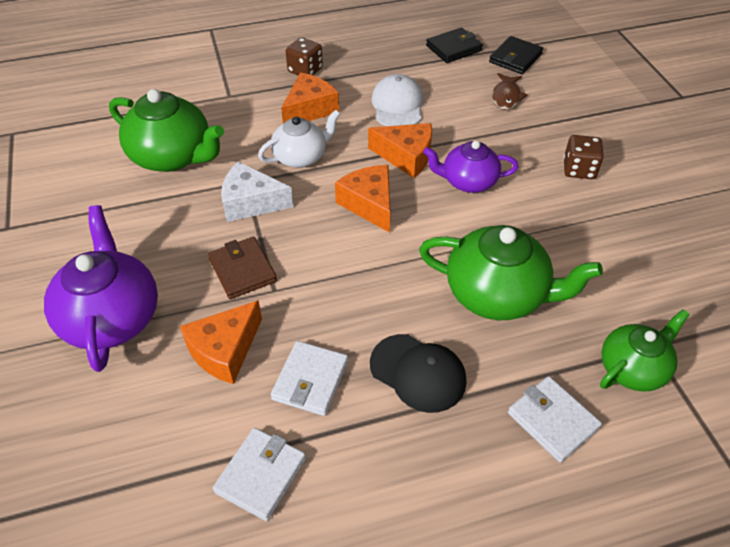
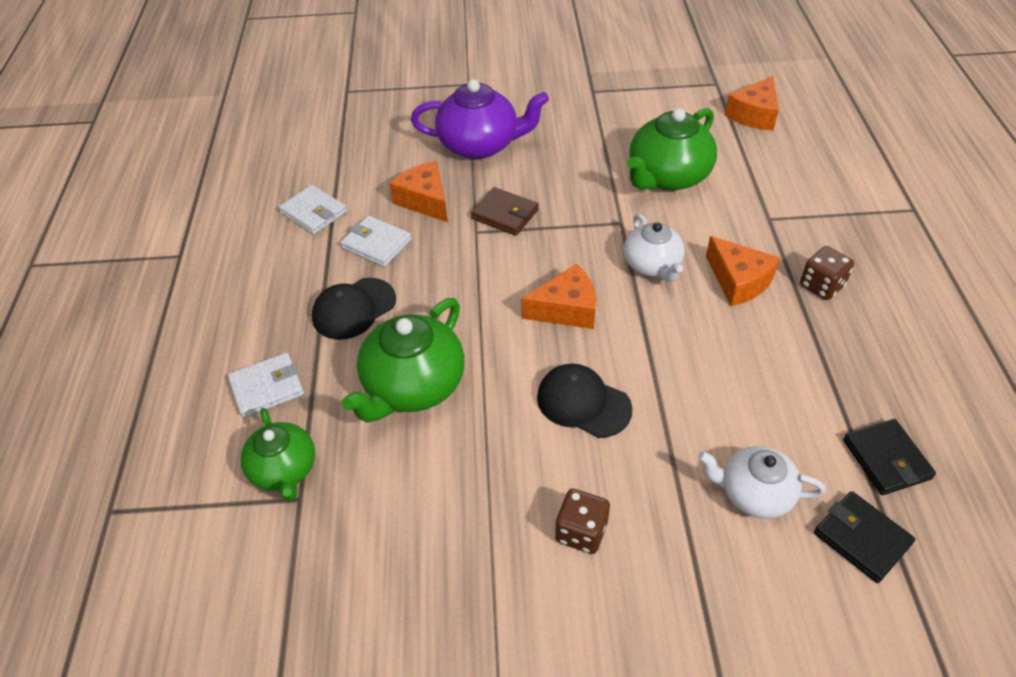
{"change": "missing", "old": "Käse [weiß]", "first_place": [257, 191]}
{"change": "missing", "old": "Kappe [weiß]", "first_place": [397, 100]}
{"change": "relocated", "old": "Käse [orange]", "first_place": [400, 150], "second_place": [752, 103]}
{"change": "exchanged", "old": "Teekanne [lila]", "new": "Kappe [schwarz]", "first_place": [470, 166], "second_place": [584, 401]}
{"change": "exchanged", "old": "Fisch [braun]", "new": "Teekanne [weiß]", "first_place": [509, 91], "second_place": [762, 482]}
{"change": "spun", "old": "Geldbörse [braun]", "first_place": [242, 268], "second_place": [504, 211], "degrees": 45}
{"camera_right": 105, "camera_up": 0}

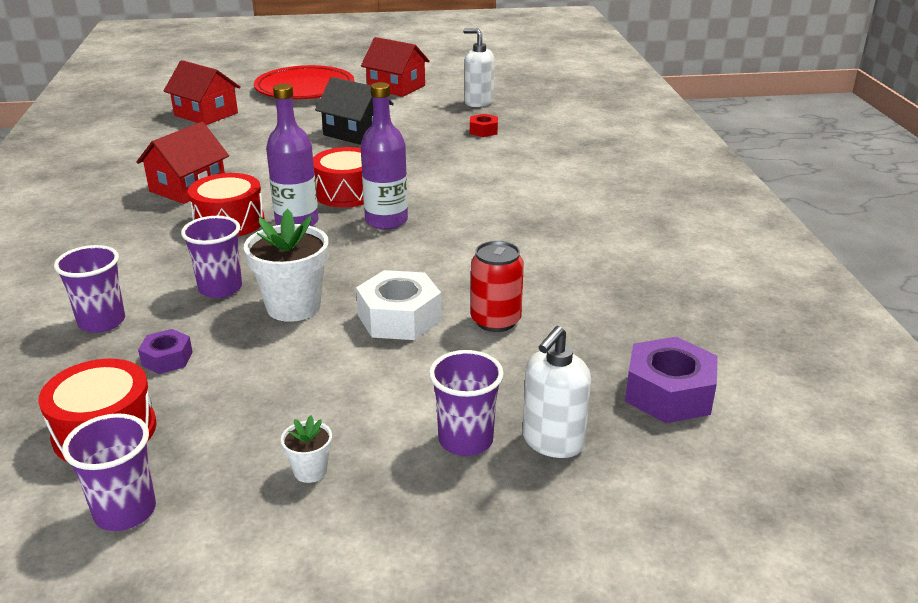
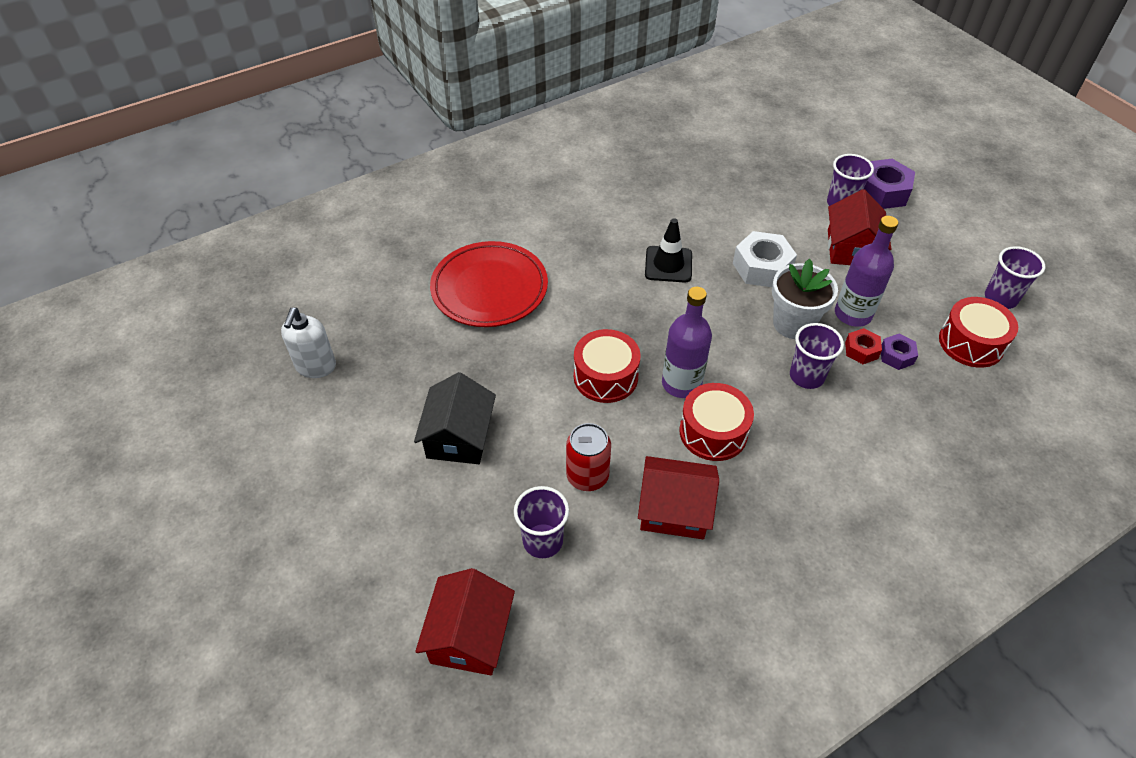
{"change": "missing", "old": "Blumentopf [weiß]", "first_place": [306, 449]}
{"change": "missing", "old": "Seifenspender [weiß]", "first_place": [557, 392]}
{"change": "appeared", "new": "Leitkegel [schwarz]", "second_place": [668, 250]}
{"change": "relocated", "old": "Becher [lila]", "first_place": [89, 289], "second_place": [541, 522]}
{"change": "relocated", "old": "Teller [rot]", "first_place": [304, 82], "second_place": [489, 284]}
{"change": "relocated", "old": "Flasche [lila]", "first_place": [384, 155], "second_place": [866, 271]}
{"change": "relocated", "old": "Haus [rot]", "first_place": [395, 67], "second_place": [860, 227]}
{"change": "relocated", "old": "Sechskantmutter [rot]", "first_place": [484, 125], "second_place": [863, 346]}
{"change": "relocated", "old": "Dose [rot]", "first_place": [497, 286], "second_place": [588, 457]}
{"change": "relocated", "old": "Sechskantmutter [lila]", "first_place": [671, 380], "second_place": [889, 184]}
{"camera_right": -115, "camera_up": 20}

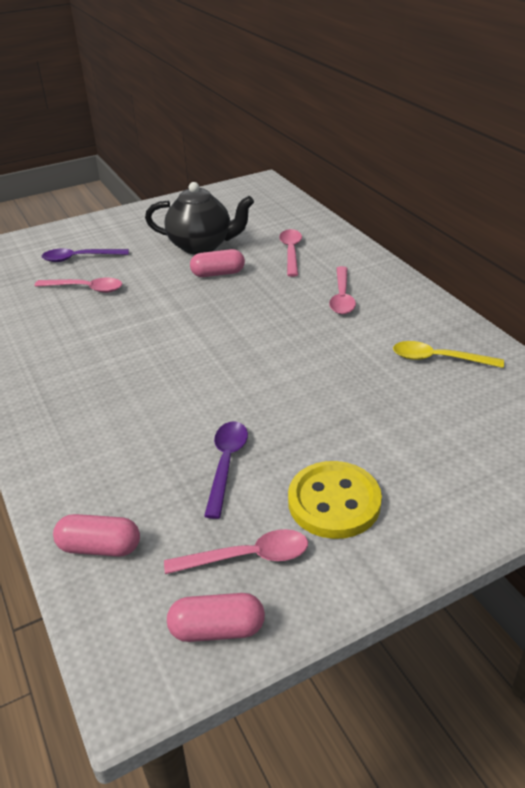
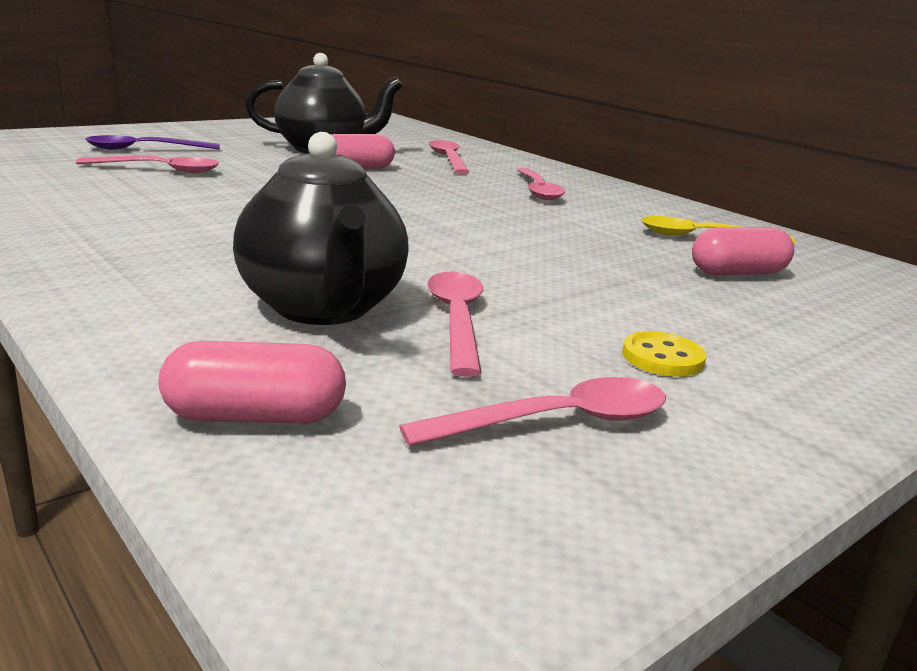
{"change": "appeared", "new": "Teekanne [schwarz]", "second_place": [321, 228]}
{"change": "relocated", "old": "Kapsel [rosa]", "first_place": [216, 617], "second_place": [743, 251]}
{"change": "colour", "old": "Löffel [lila]", "new": "Löffel [rosa]", "first_place": [226, 470], "second_place": [455, 324]}
{"change": "size", "old": "Knopf [gelb]", "first_place": [335, 500], "second_place": [664, 354], "factor": 0.51}
{"camera_right": -15, "camera_up": -15}

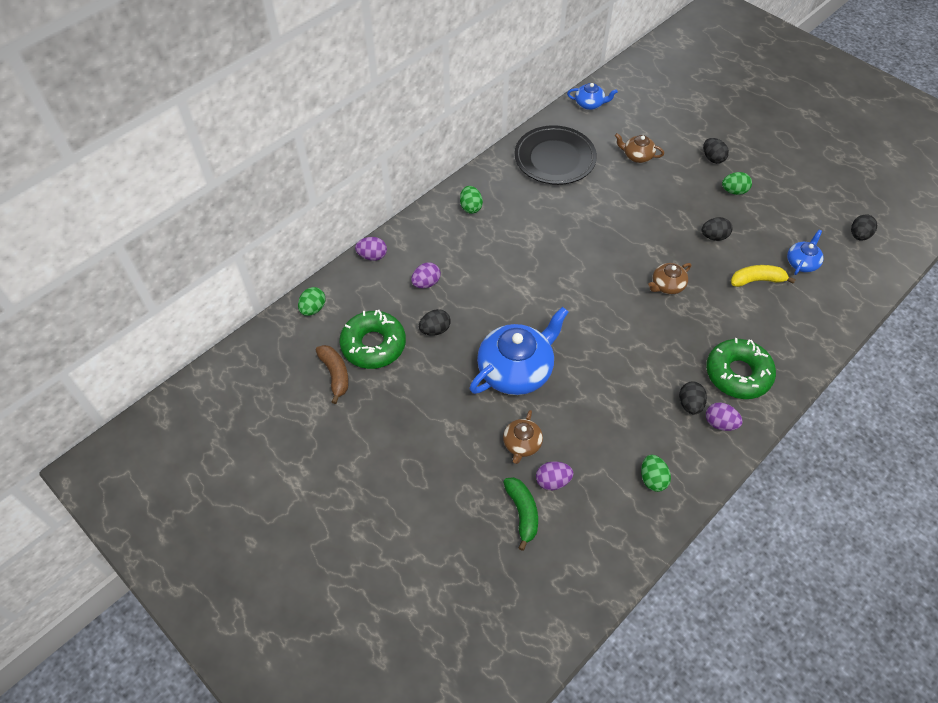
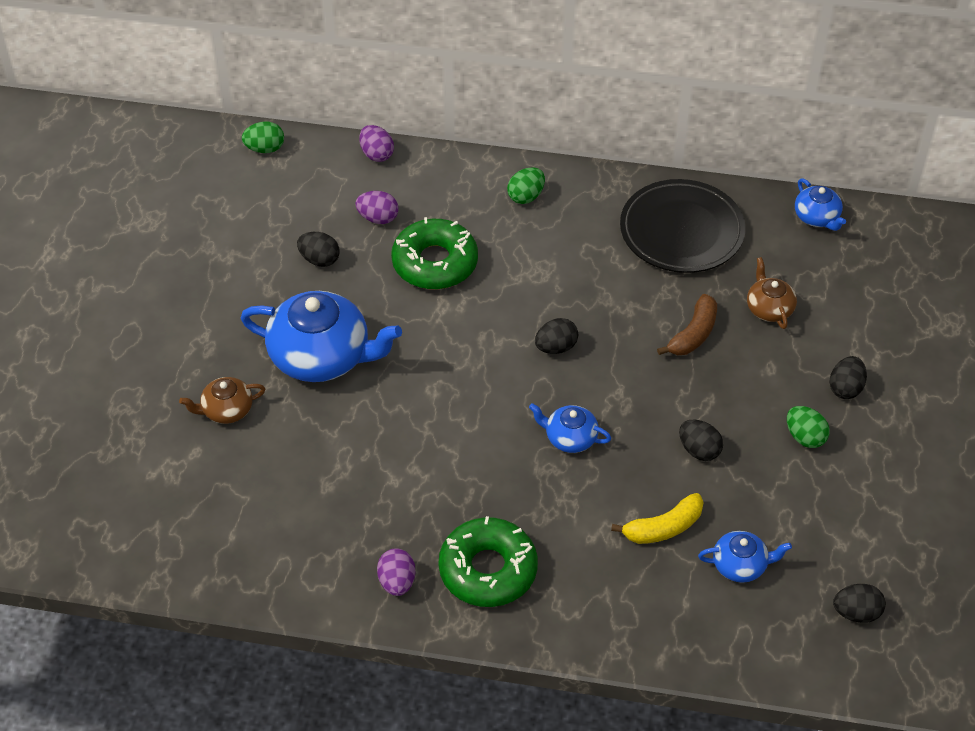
{"change": "missing", "old": "Banane [grün]", "first_place": [520, 514]}
{"change": "missing", "old": "Ei [lila]", "first_place": [554, 475]}
{"change": "missing", "old": "Ei [grün]", "first_place": [656, 473]}
{"change": "relocated", "old": "Banane [braun]", "first_place": [332, 374], "second_place": [687, 324]}
{"change": "relocated", "old": "Donut [grün]", "first_place": [372, 339], "second_place": [434, 253]}
{"change": "relocated", "old": "Ei [schwarz]", "first_place": [693, 397], "second_place": [556, 336]}
{"change": "colour", "old": "Teekanne [braun]", "new": "Teekanne [blau]", "first_place": [669, 278], "second_place": [570, 428]}
{"change": "spun", "old": "Banane [gelb]", "first_place": [763, 276], "second_place": [657, 518], "degrees": 105}
{"camera_right": 55, "camera_up": -5}

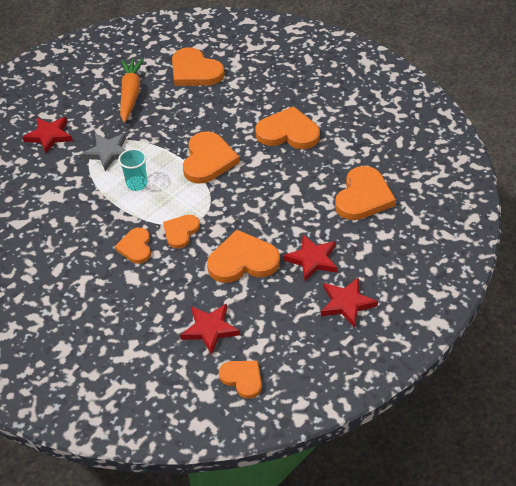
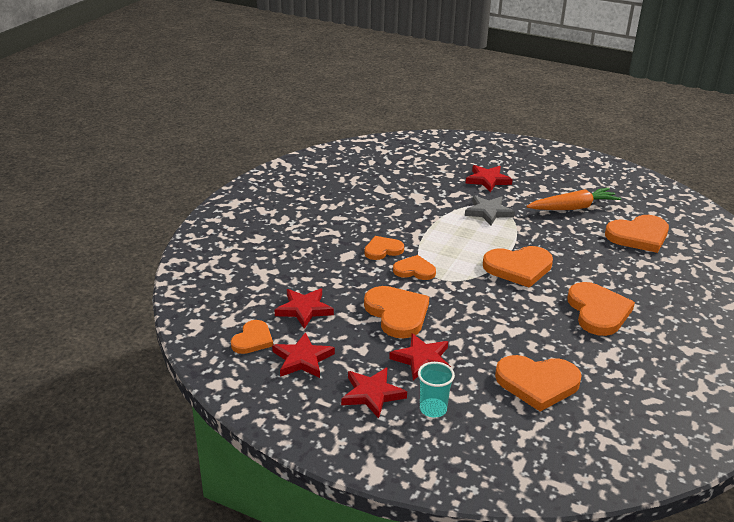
{"change": "appeared", "new": "Stern [rot]", "second_place": [303, 355]}
{"change": "relocated", "old": "Becher [türkis]", "first_place": [132, 170], "second_place": [436, 390]}
{"change": "spun", "old": "Herz [orange]", "first_place": [198, 66], "second_place": [637, 234], "degrees": -135}
{"camera_right": 70, "camera_up": -15}

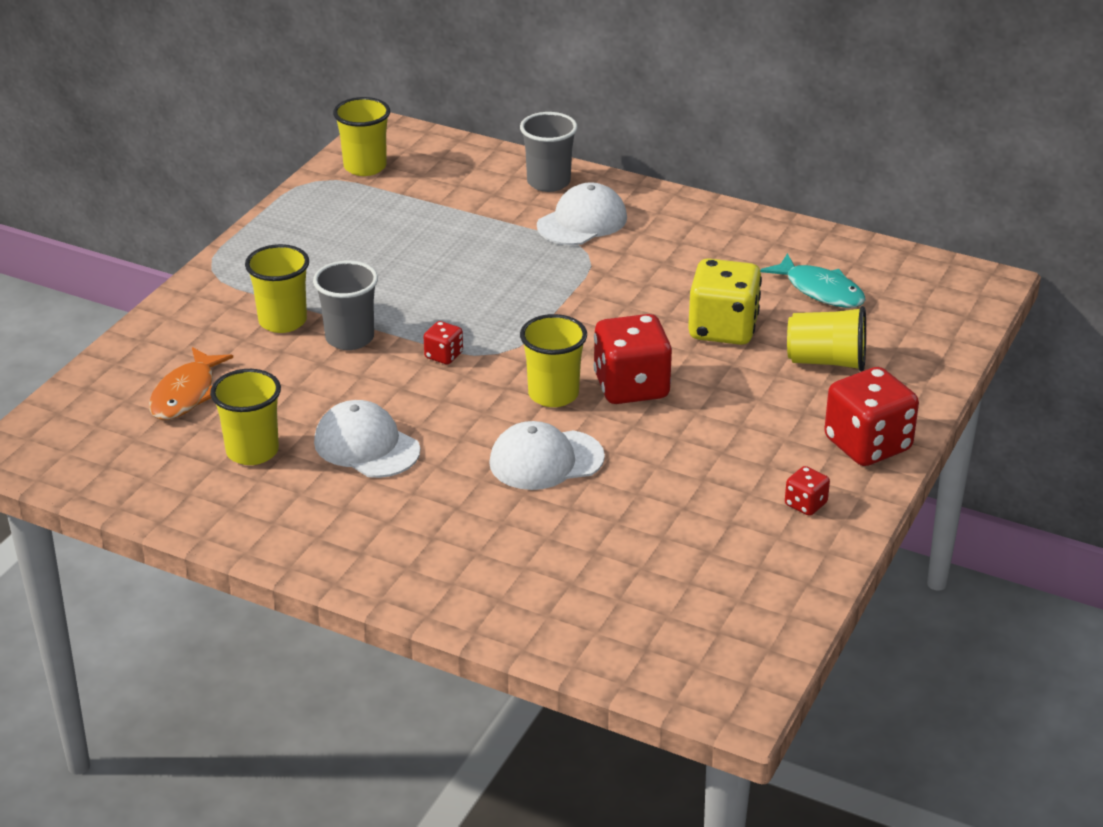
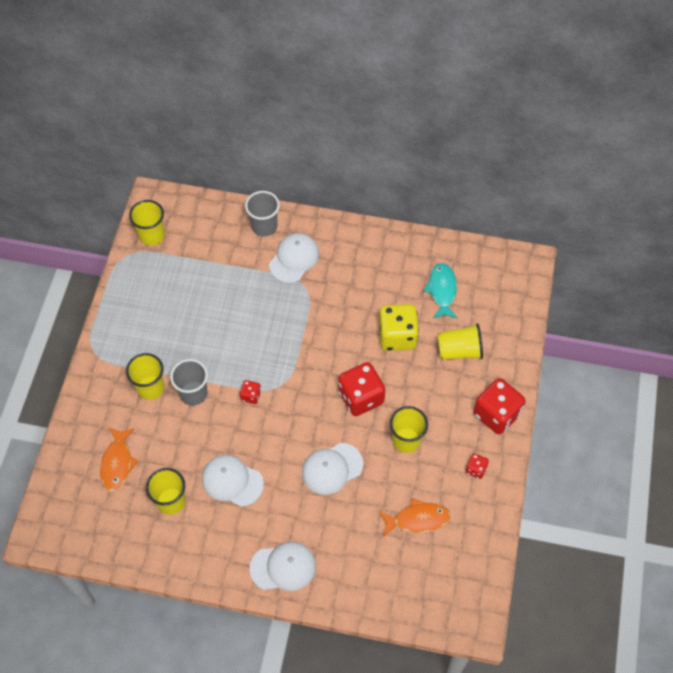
{"change": "appeared", "new": "Kappe [weiß]", "second_place": [282, 566]}
{"change": "appeared", "new": "Fisch [orange]", "second_place": [415, 517]}
{"change": "relocated", "old": "Becher [gelb]", "first_place": [553, 360], "second_place": [409, 429]}
{"change": "spun", "old": "Fisch [türkis]", "first_place": [813, 280], "second_place": [440, 291], "degrees": -120}
{"camera_right": -15, "camera_up": 25}

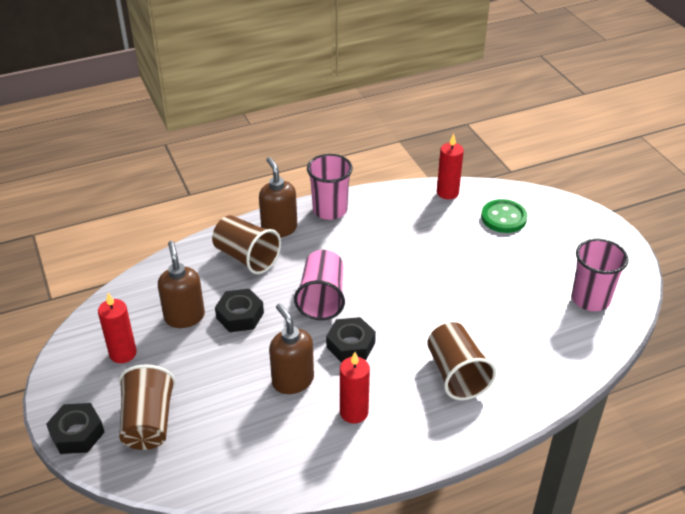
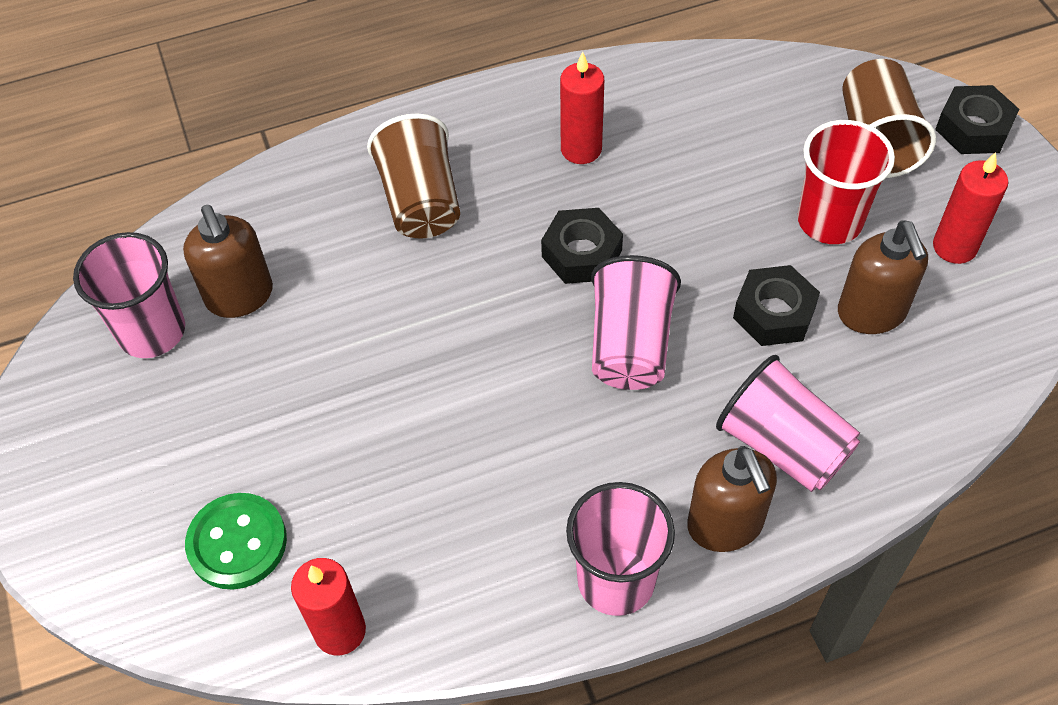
{"change": "appeared", "new": "Becher [rot]", "second_place": [846, 182]}
{"change": "relocated", "old": "Seifenspender [braun]", "first_place": [291, 348], "second_place": [228, 261]}
{"change": "colour", "old": "Becher [braun]", "new": "Becher [rosa]", "first_place": [246, 244], "second_place": [788, 423]}
{"camera_right": -175, "camera_up": 15}

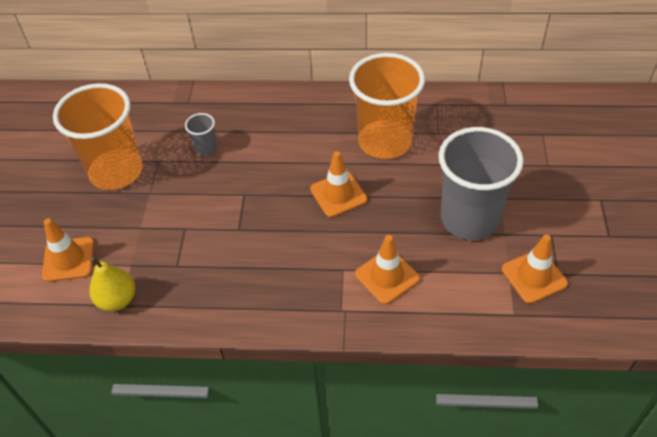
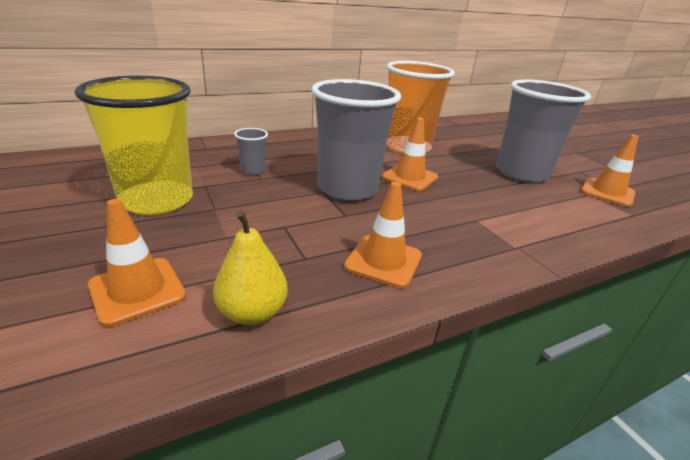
{"change": "appeared", "new": "Becher [grau]", "second_place": [356, 140]}
{"change": "relocated", "old": "Leitkegel [orange]", "first_place": [387, 269], "second_place": [383, 235]}
{"change": "colour", "old": "Becher [orange]", "new": "Becher [gelb]", "first_place": [98, 136], "second_place": [134, 145]}
{"camera_right": -35, "camera_up": -20}

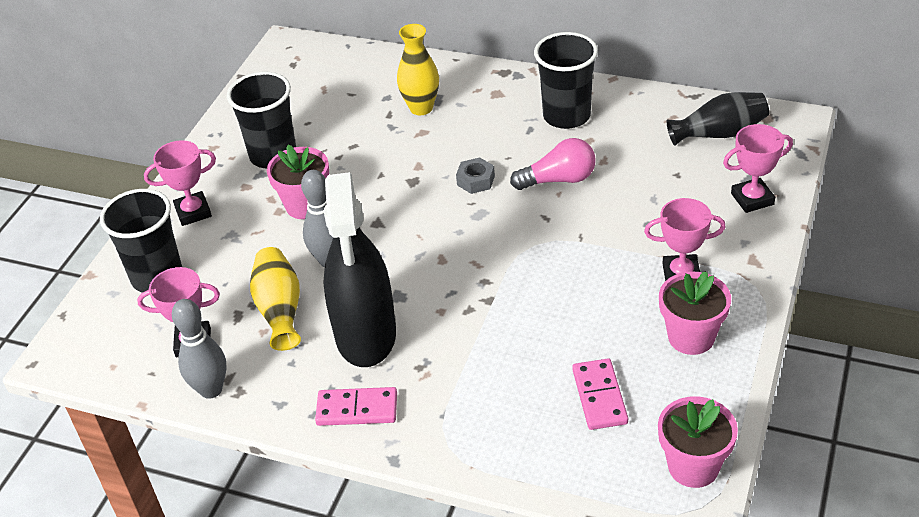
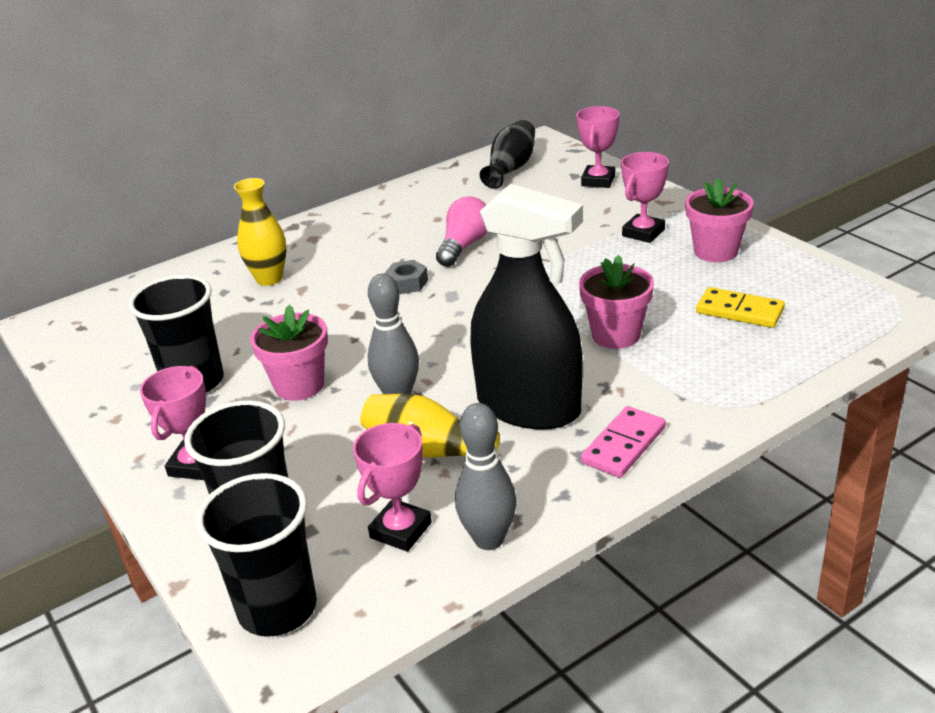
{"change": "relocated", "old": "Becher [schwarz]", "first_place": [566, 80], "second_place": [256, 555]}
{"change": "relocated", "old": "Blumentopf [rosa]", "first_place": [698, 442], "second_place": [616, 302]}
{"change": "colour", "old": "Dominostein [rosa]", "new": "Dominostein [gelb]", "first_place": [600, 394], "second_place": [740, 307]}
{"camera_right": -55, "camera_up": -10}

